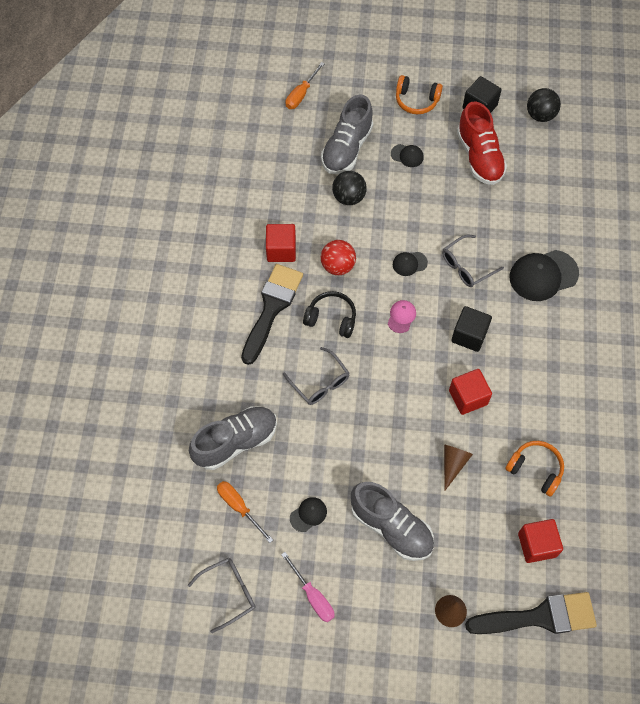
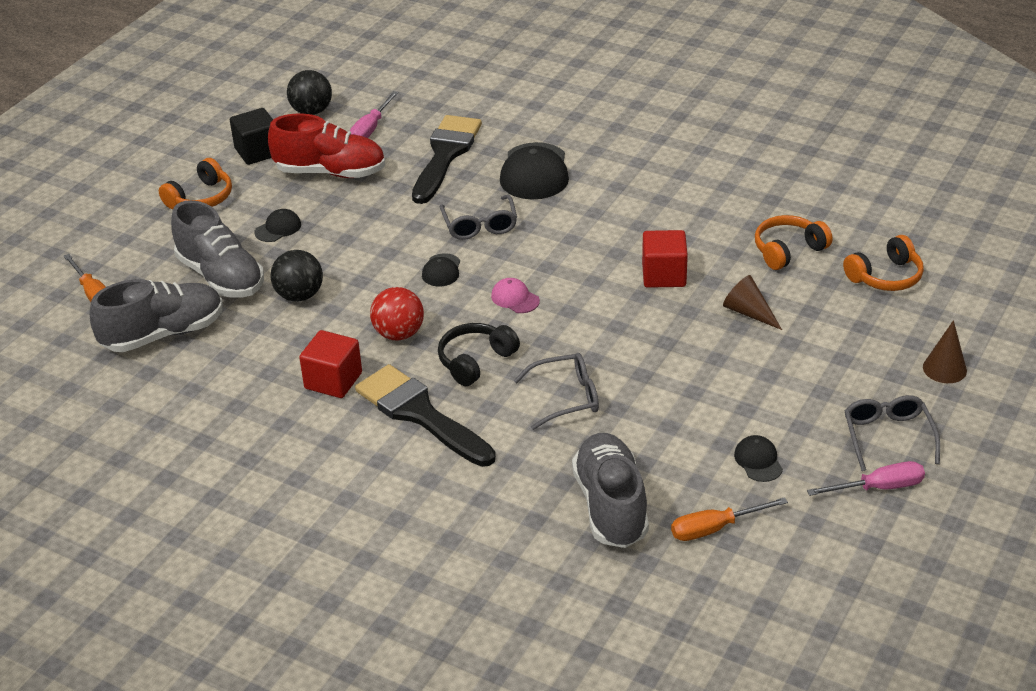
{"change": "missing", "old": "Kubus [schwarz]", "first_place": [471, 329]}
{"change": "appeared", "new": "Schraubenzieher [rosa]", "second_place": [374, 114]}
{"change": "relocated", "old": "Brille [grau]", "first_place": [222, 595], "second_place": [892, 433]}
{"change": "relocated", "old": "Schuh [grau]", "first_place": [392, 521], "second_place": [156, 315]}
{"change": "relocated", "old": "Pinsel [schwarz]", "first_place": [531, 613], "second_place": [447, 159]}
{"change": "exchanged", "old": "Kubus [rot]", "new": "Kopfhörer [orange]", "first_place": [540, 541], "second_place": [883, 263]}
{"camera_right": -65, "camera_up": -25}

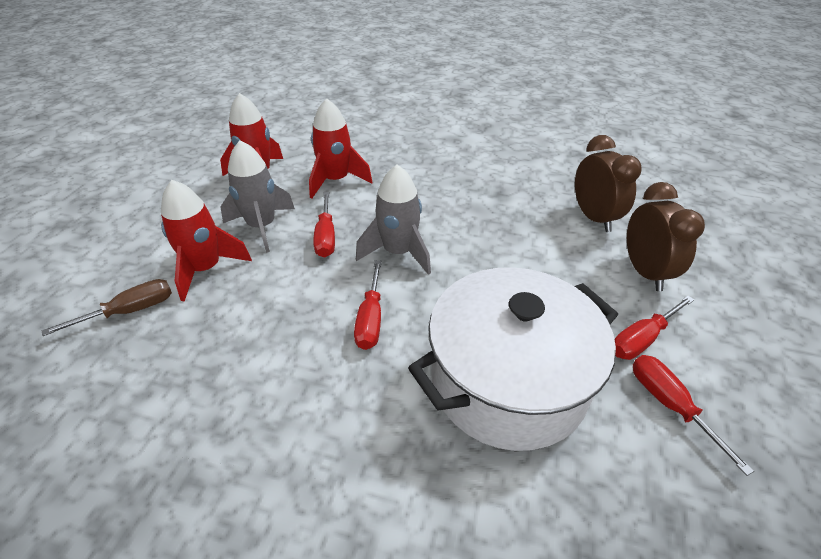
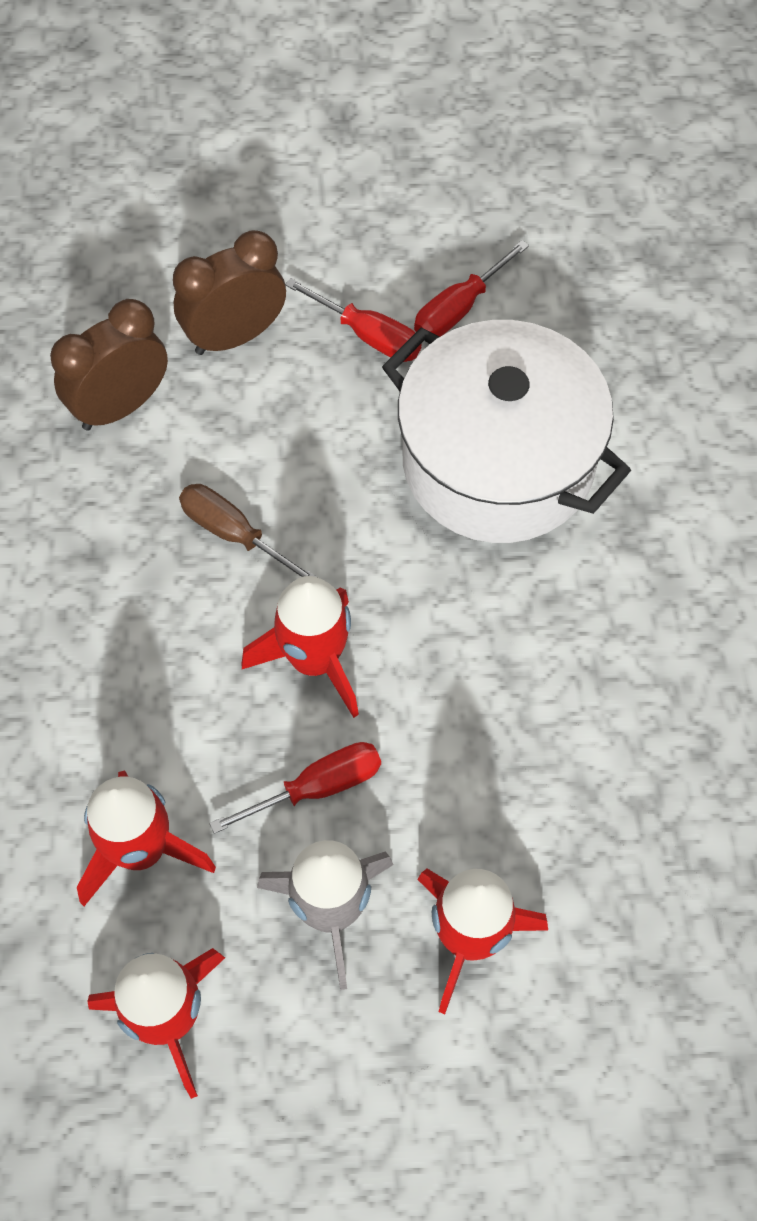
{"change": "missing", "old": "Schraubenzieher [rot]", "first_place": [368, 305]}
{"change": "relocated", "old": "Schraubenzieher [braun]", "first_place": [107, 307], "second_place": [248, 530]}
{"change": "colour", "old": "Rakete [grau]", "new": "Rakete [rot]", "first_place": [393, 220], "second_place": [300, 647]}
{"camera_right": -110, "camera_up": 20}

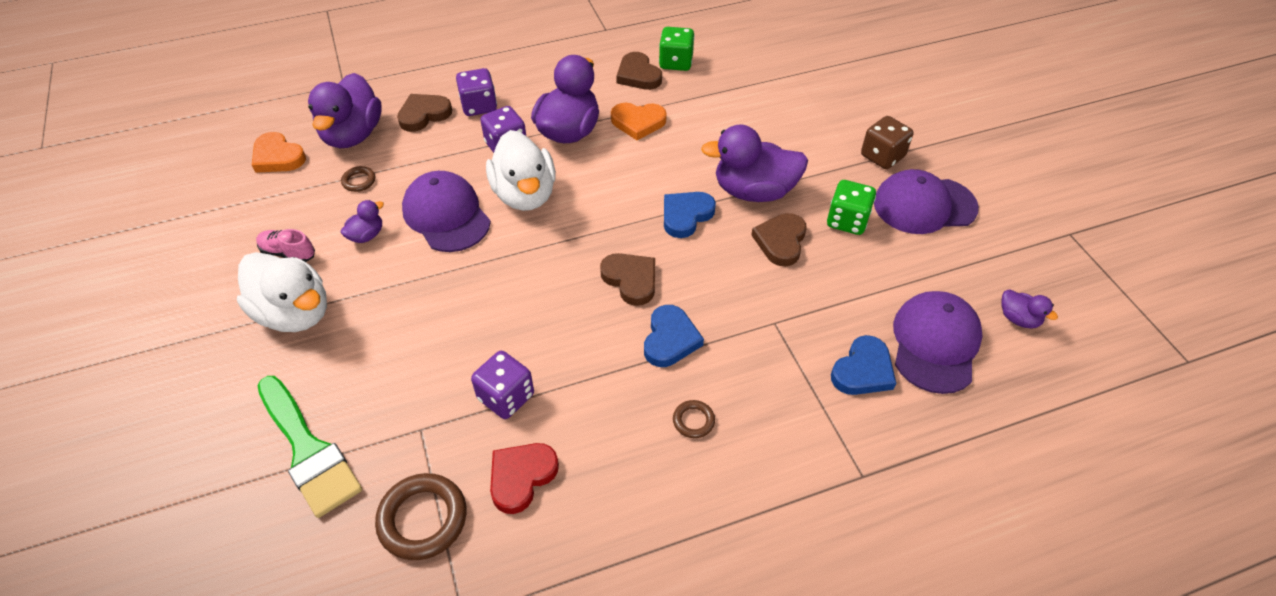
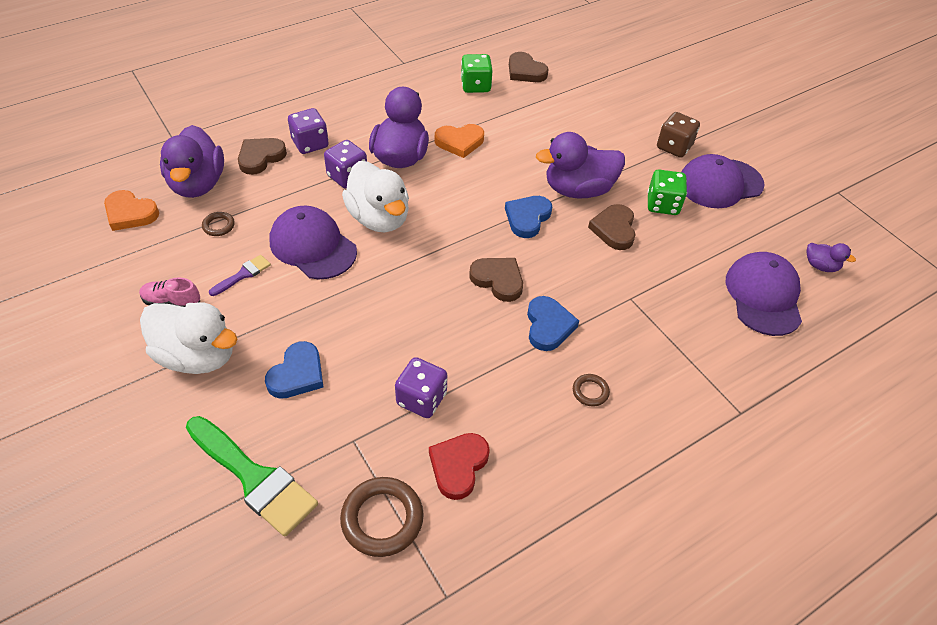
{"change": "relocated", "old": "Herz [braun]", "first_place": [639, 71], "second_place": [529, 67]}
{"change": "relocated", "old": "Herz [blau]", "first_place": [863, 365], "second_place": [294, 370]}
{"change": "exchanged", "old": "Ente [lila]", "new": "Pinsel [lila]", "first_place": [362, 221], "second_place": [240, 275]}
{"camera_right": -15, "camera_up": 0}

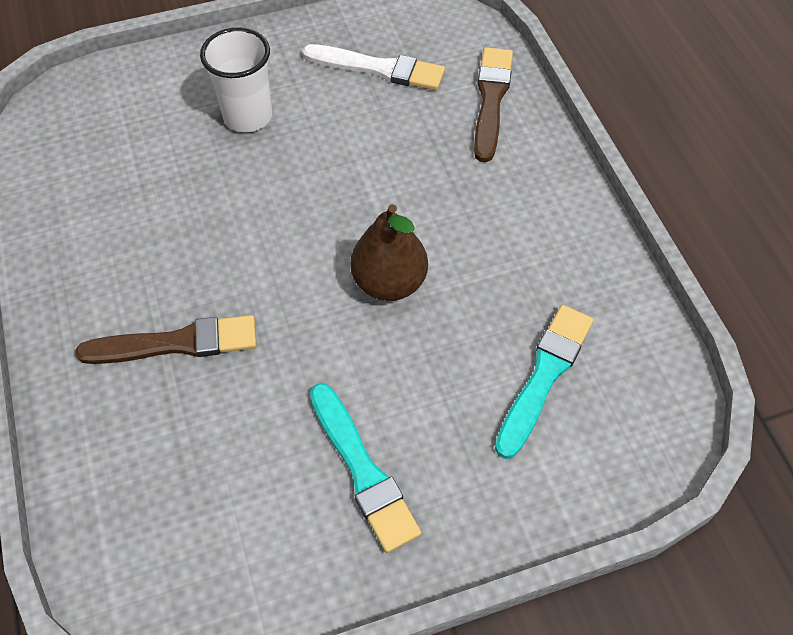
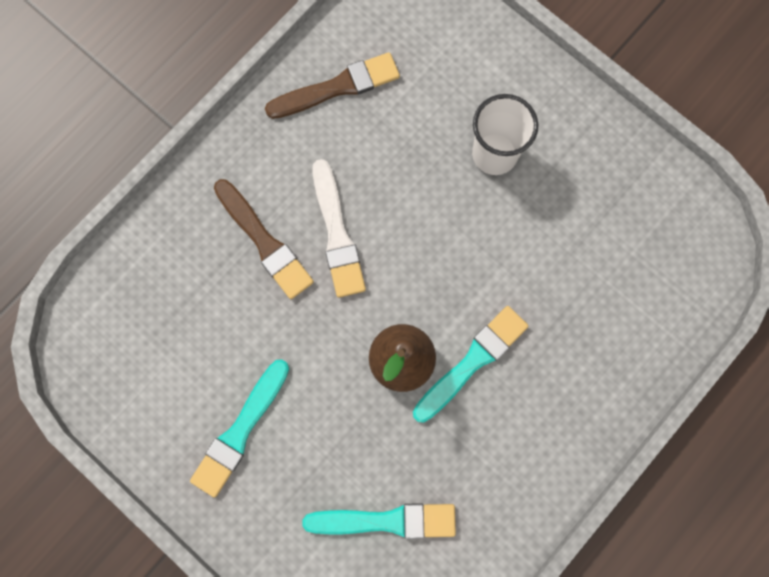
{"change": "appeared", "new": "Pinsel [türkis]", "second_place": [471, 364]}
{"change": "relocated", "old": "Pinsel [weiß]", "first_place": [373, 67], "second_place": [339, 228]}
{"change": "relocated", "old": "Pinsel [braun]", "first_place": [493, 104], "second_place": [332, 85]}
{"camera_right": 60, "camera_up": 20}

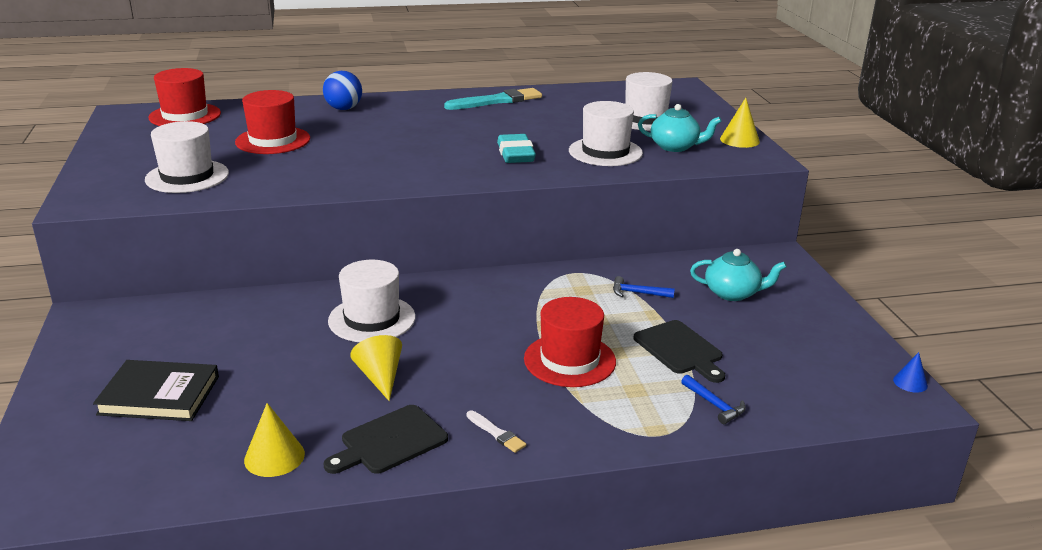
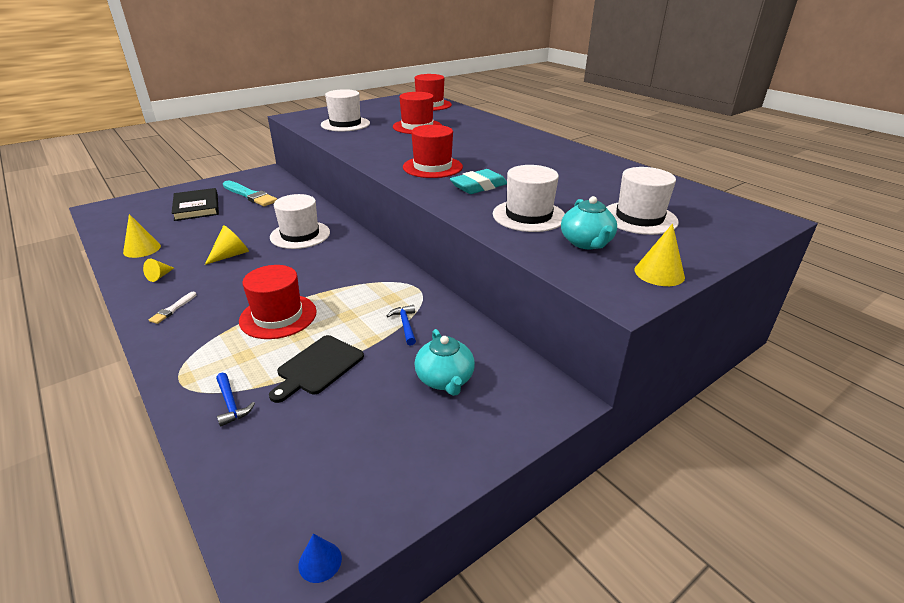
{"change": "missing", "old": "Ball [blau]", "first_place": [342, 90]}
{"change": "appeared", "new": "Hut [rot]", "second_place": [433, 151]}
{"change": "relocated", "old": "Pinsel [türkis]", "first_place": [493, 99], "second_place": [250, 193]}
{"change": "exchanged", "old": "Schneidebrett [schwarz]", "new": "Kegel [gelb]", "first_place": [386, 439], "second_place": [158, 270]}
{"change": "spun", "old": "Hammer [blau]", "first_place": [713, 399], "second_place": [235, 400], "degrees": -60}
{"camera_right": 65, "camera_up": 5}

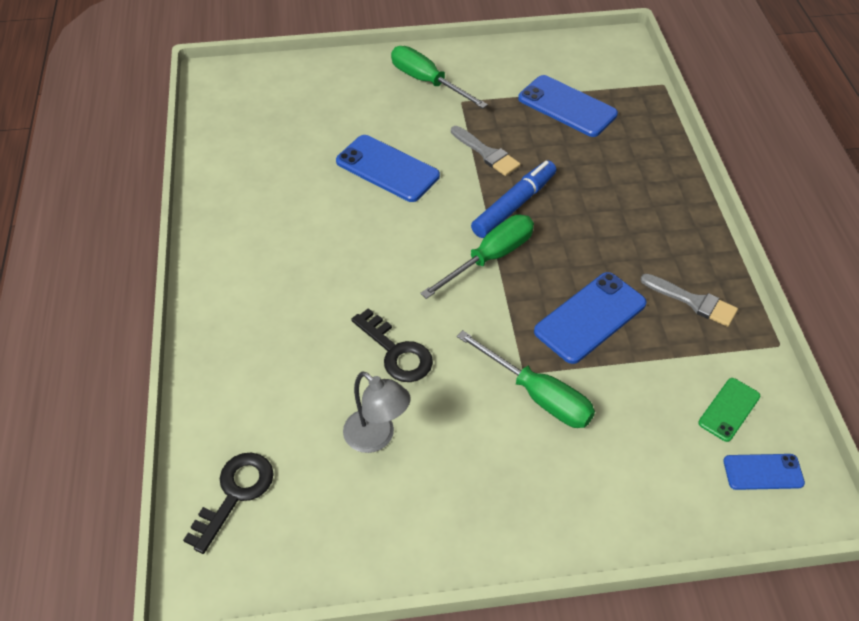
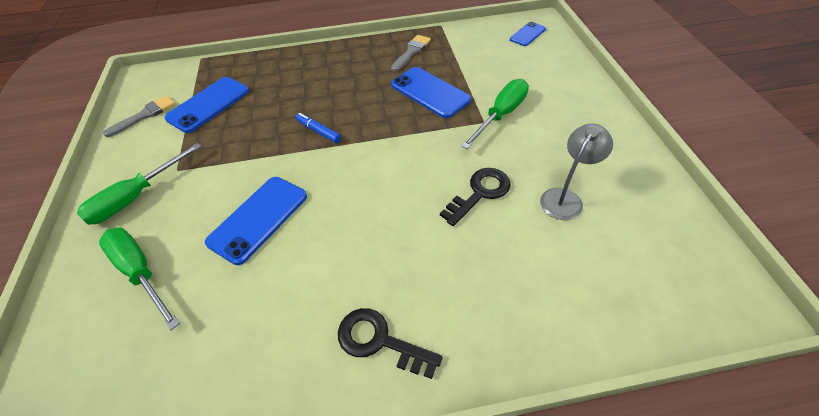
{"change": "missing", "old": "Handy [grün]", "first_place": [729, 410]}
{"change": "relocated", "old": "Schlüssel [schwarz]", "first_place": [228, 503], "second_place": [390, 343]}
{"change": "relocated", "old": "Schraubenzieher [grün]", "first_place": [477, 257], "second_place": [139, 278]}
{"change": "relocated", "old": "Pinsel [grau]", "first_place": [485, 151], "second_place": [139, 116]}
{"change": "spun", "old": "Handy [blau]", "first_place": [764, 472], "second_place": [528, 34], "degrees": 45}
{"change": "size", "old": "Filzstift [blau]", "first_place": [513, 199], "second_place": [318, 128], "factor": 0.59}
{"camera_right": -90, "camera_up": 0}

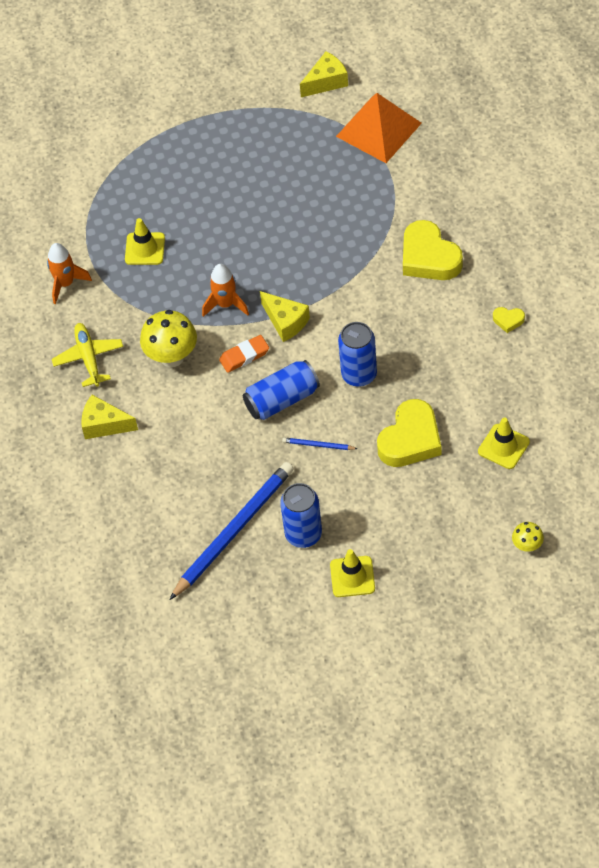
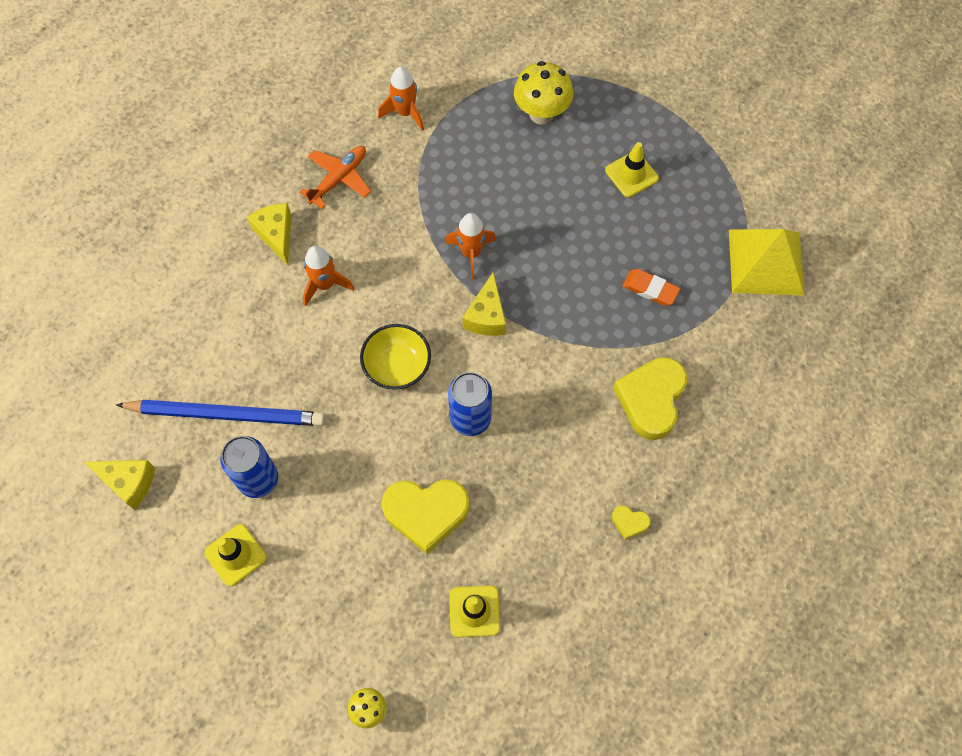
{"change": "missing", "old": "Bleistift [blau]", "first_place": [320, 444]}
{"change": "appeared", "new": "Rakete [orange]", "second_place": [328, 276]}
{"change": "relocated", "old": "Leitkegel [gelb]", "first_place": [145, 241], "second_place": [632, 169]}
{"change": "relocated", "old": "Pilz [gelb]", "first_place": [168, 339], "second_place": [543, 93]}
{"change": "relocated", "old": "Radiergummi [orange]", "first_place": [244, 354], "second_place": [651, 287]}
{"change": "relocated", "old": "Käse [gelb]", "first_place": [324, 74], "second_place": [119, 485]}
{"change": "exchanged", "old": "Dose [blau]", "new": "Schüssel [gelb]", "first_place": [281, 390], "second_place": [395, 357]}
{"change": "colour", "old": "Flugzeug [gelb]", "new": "Flugzeug [orange]", "first_place": [87, 355], "second_place": [335, 177]}
{"change": "colour", "old": "Pyramide [orange]", "new": "Pyramide [gelb]", "first_place": [379, 128], "second_place": [767, 262]}
{"change": "spun", "old": "Herz [gelb]", "first_place": [509, 320], "second_place": [631, 522], "degrees": -45}
{"camera_right": 50, "camera_up": 10}

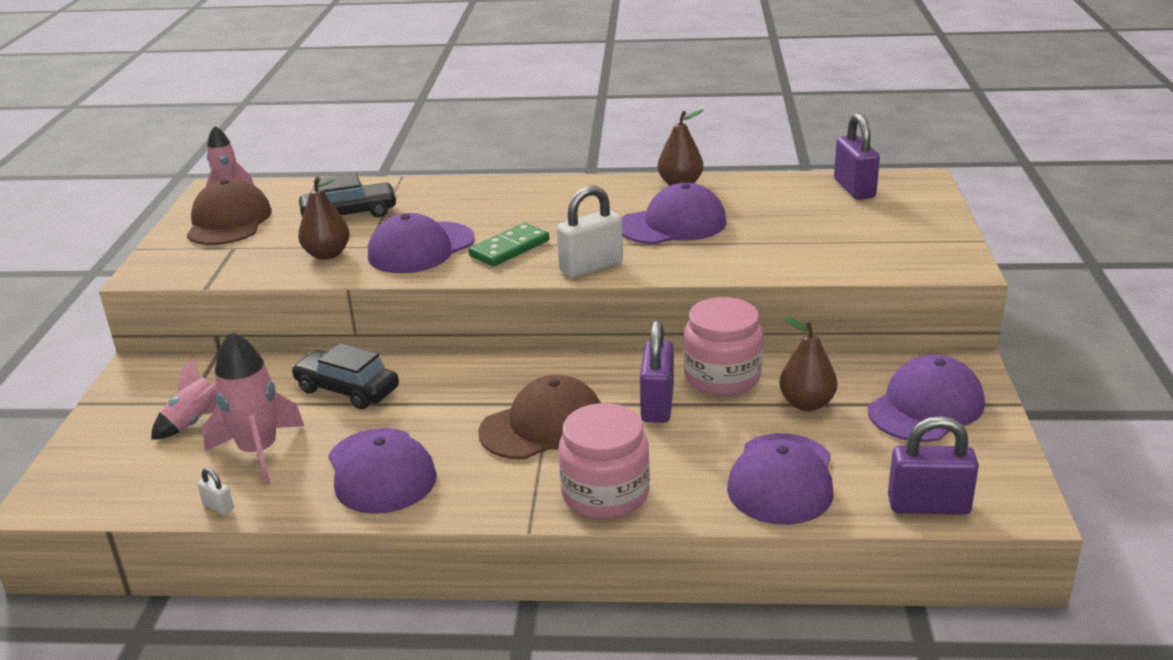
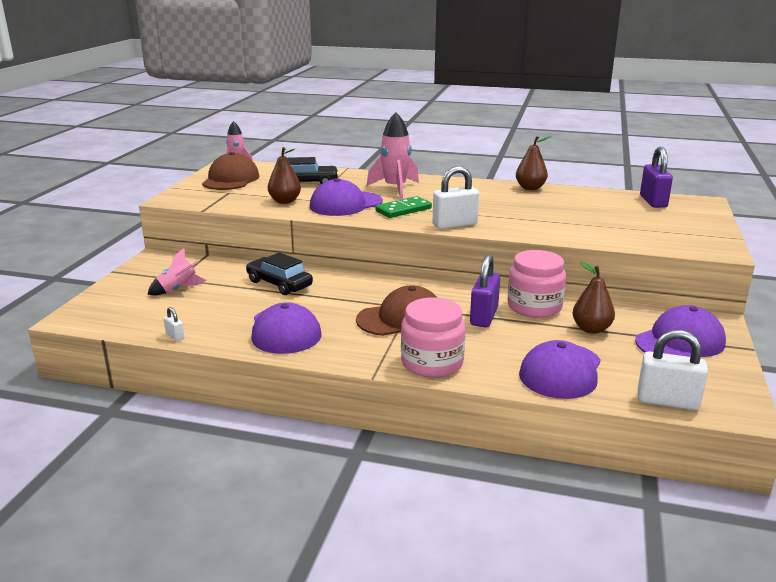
{"change": "missing", "old": "Kappe [lila]", "first_place": [674, 213]}
{"change": "relocated", "old": "Rakete [rosa]", "first_place": [253, 408], "second_place": [393, 155]}
{"change": "colour", "old": "Vorhängeschloss [lila]", "new": "Vorhängeschloss [weiß]", "first_place": [933, 465], "second_place": [673, 370]}
{"camera_right": 10, "camera_up": -5}

